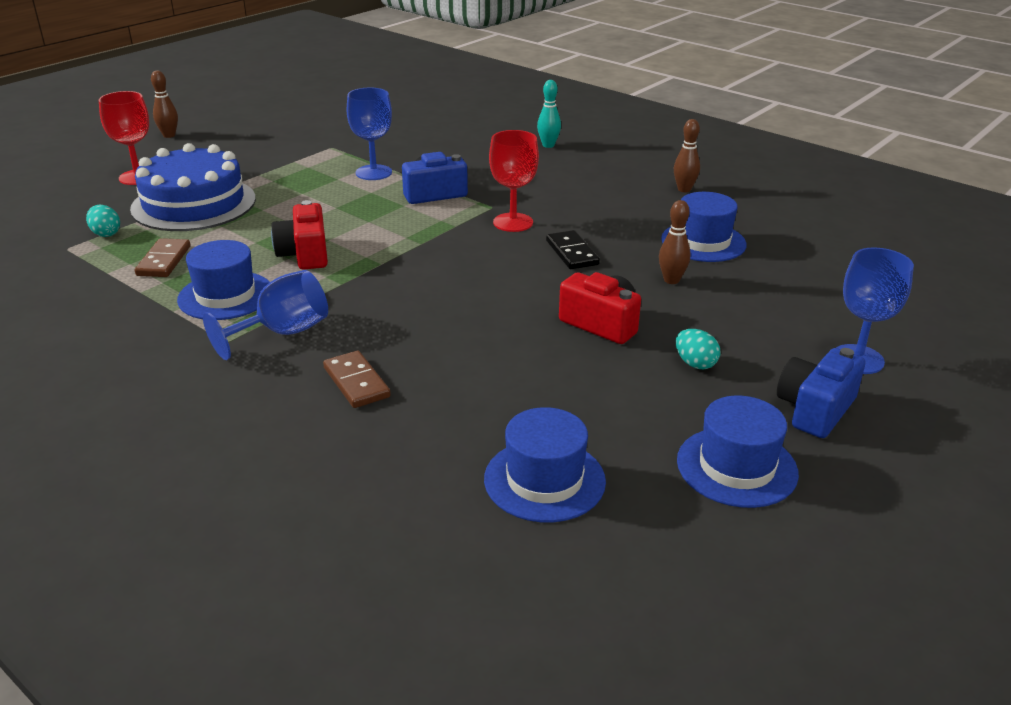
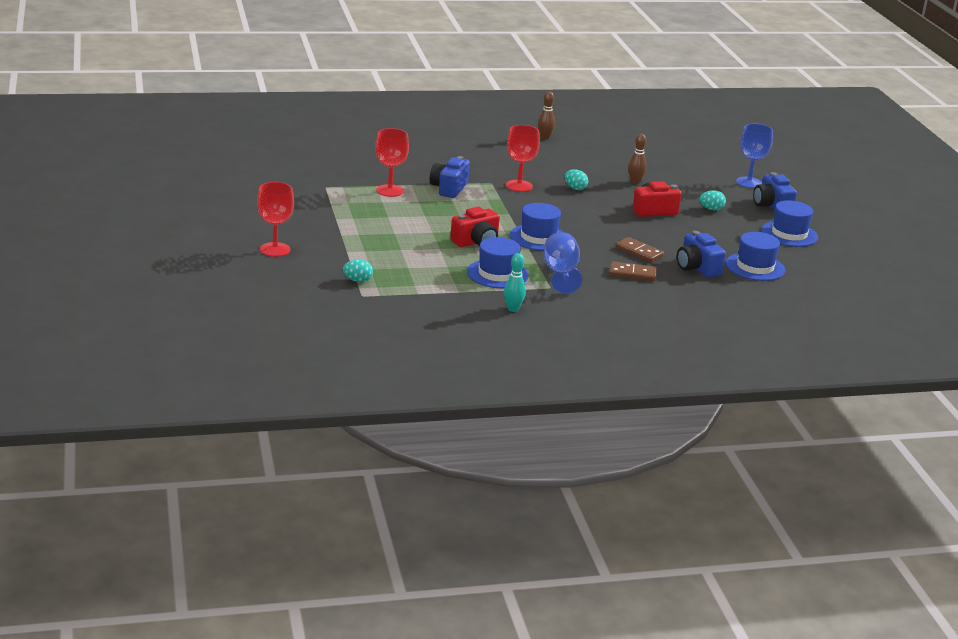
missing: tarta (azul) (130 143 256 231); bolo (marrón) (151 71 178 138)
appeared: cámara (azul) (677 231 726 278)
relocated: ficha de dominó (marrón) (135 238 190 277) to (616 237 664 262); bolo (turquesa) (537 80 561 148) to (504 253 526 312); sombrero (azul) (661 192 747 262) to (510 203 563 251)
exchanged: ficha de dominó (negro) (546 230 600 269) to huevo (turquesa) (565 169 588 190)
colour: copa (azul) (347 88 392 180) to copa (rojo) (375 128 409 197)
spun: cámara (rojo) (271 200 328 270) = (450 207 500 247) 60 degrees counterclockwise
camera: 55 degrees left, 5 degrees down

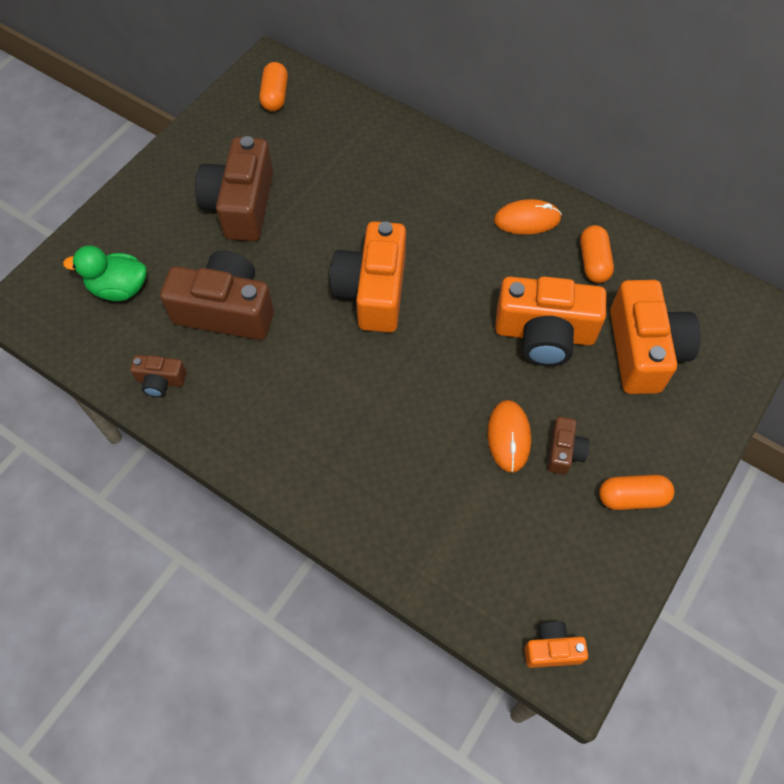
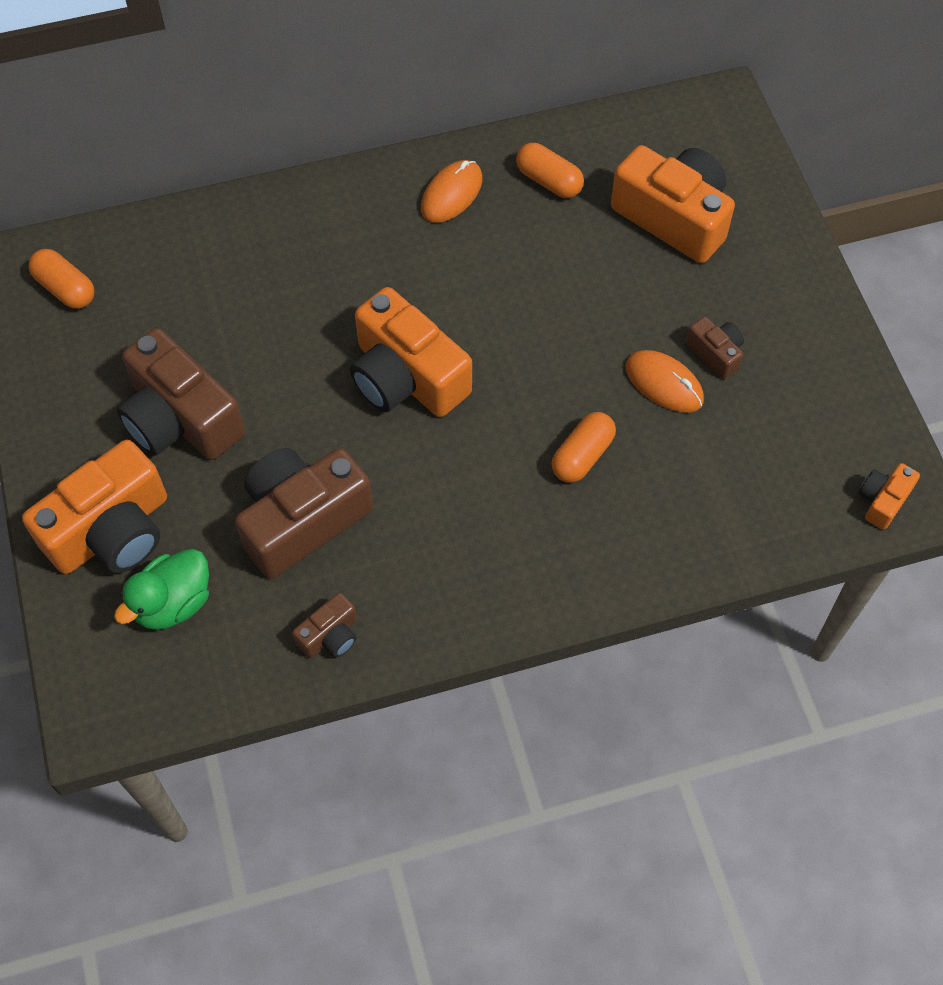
relocated: cámara (naranja) (495 276 607 366) to (22 440 167 574); cápsula (naranja) (599 475 675 510) to (551 412 616 483)
camera: 50 degrees left, 0 degrees up

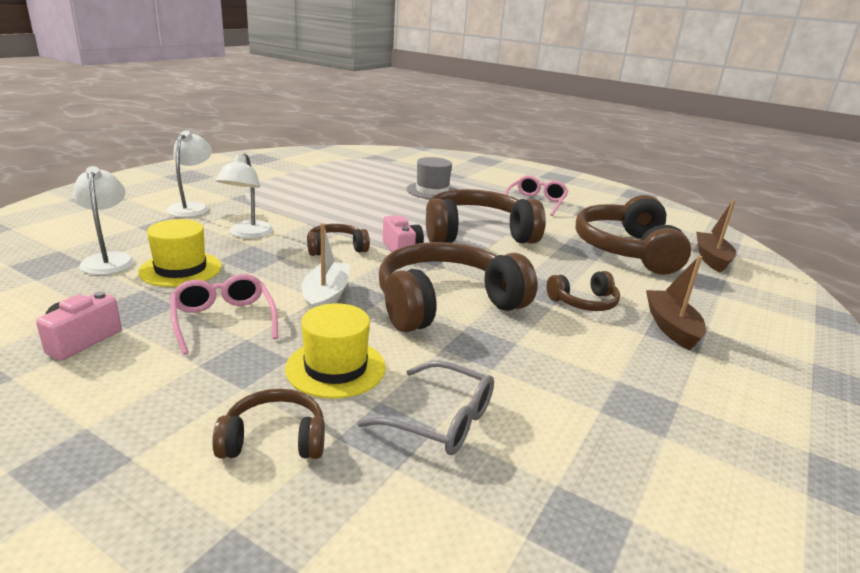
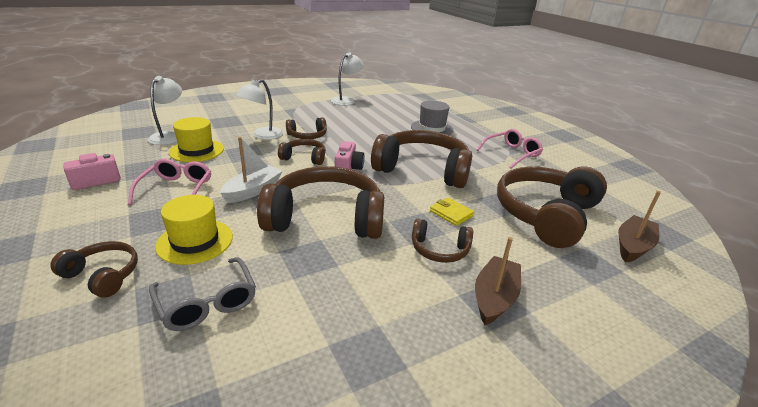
appeared: auriculares (marrón) (286 117 327 139); cartera (amarillo) (430 198 474 226)
relocated: lámpara (blanco) (166 131 212 217) to (331 53 364 106)
camera: 30 degrees right, 5 degrees up

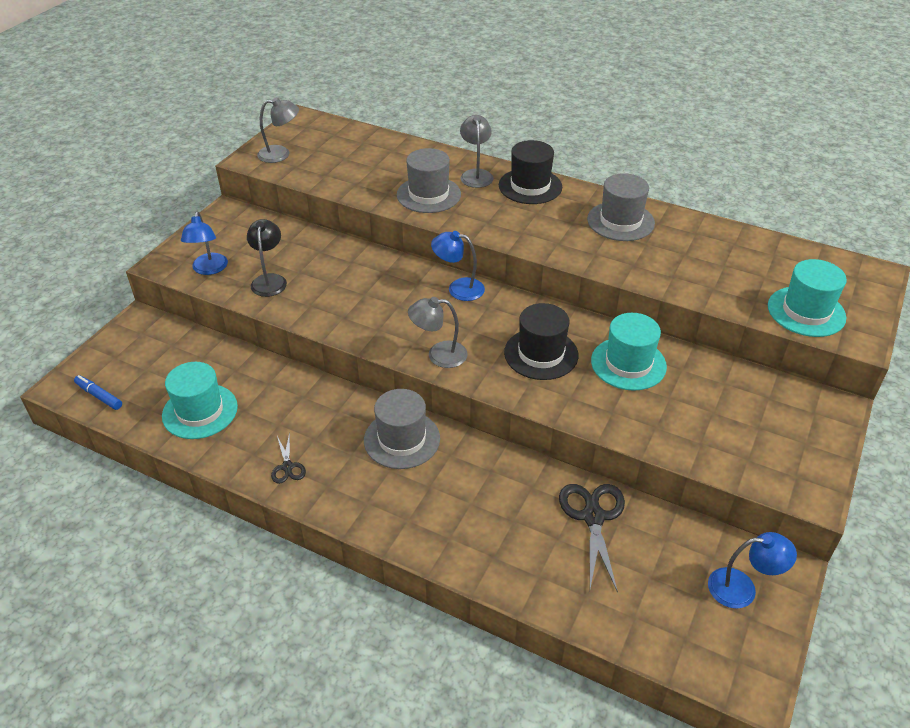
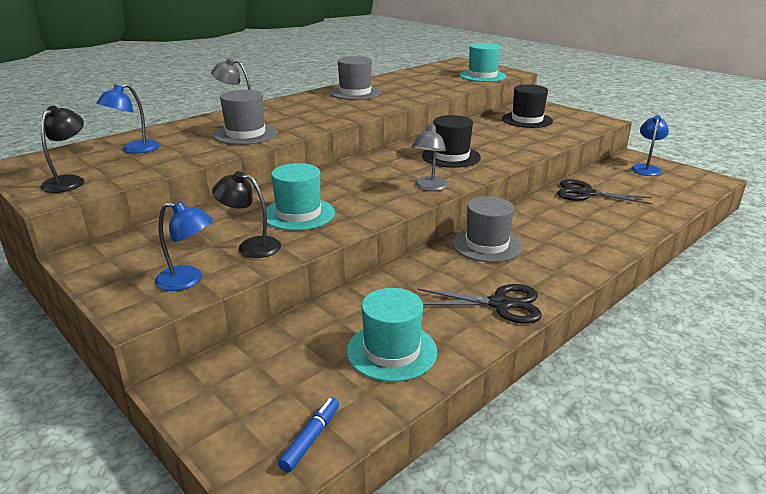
relocated: lámpara (azul) (431 231 485 301) to (96 83 160 154); sombrero (negro) (499 140 562 204) to (502 84 553 128); sombrero (turquesa) (591 313 667 391) to (262 163 335 231)
colour: lámpara (gris) (257 97 299 163) to lámpara (negro) (40 105 84 193)
spun: rotulador (azul) (74 375 122 410) = (278 397 339 472) 150 degrees clockwise
size: tijeras (negro) (271 433 306 484) = (417 284 542 324) x1.86
camera: 70 degrees left, 15 degrees down

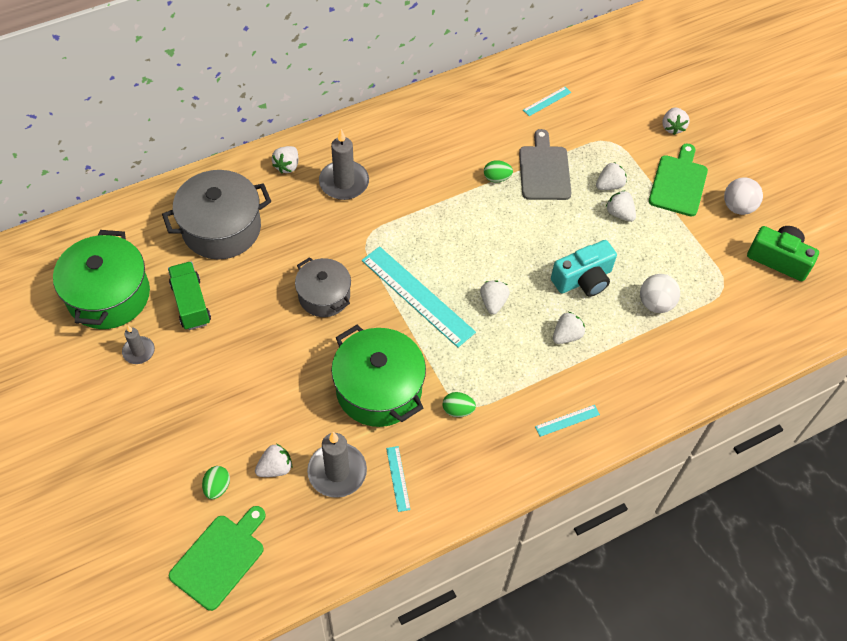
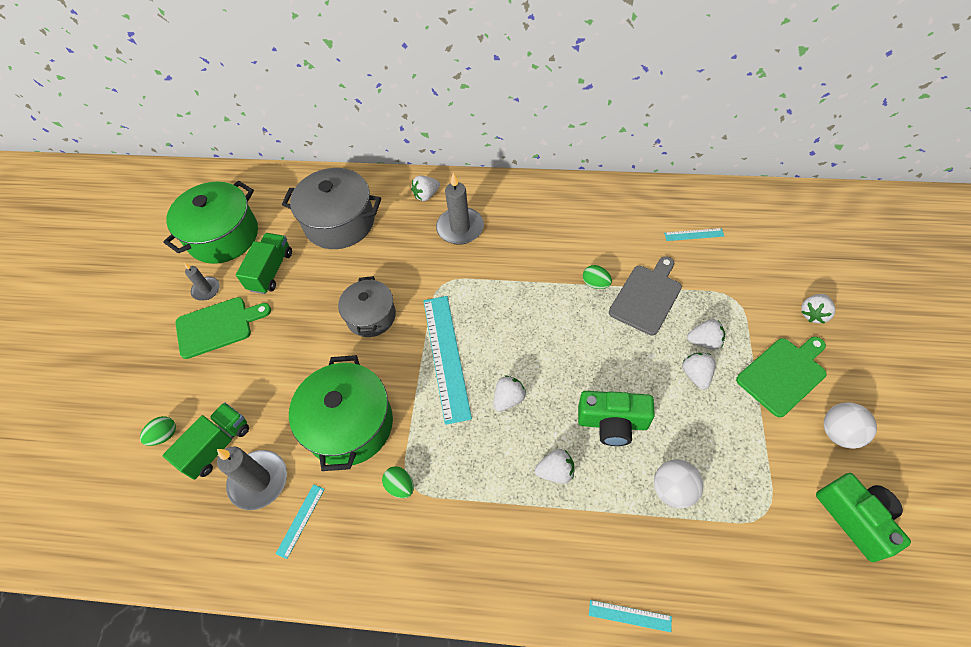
relocated: tabla de cortar (verde) (169 506 266 611) to (175 297 271 359); regla (turquesa) (535 405 600 437) to (589 600 672 632)
exchanged: fresa (blanco) (255 444 292 477) to camión (verde) (163 402 249 480)
colour: cámara (turquesa) (551 240 617 297) to cámara (verde) (578 391 655 446)
camera: 40 degrees right, 0 degrees up

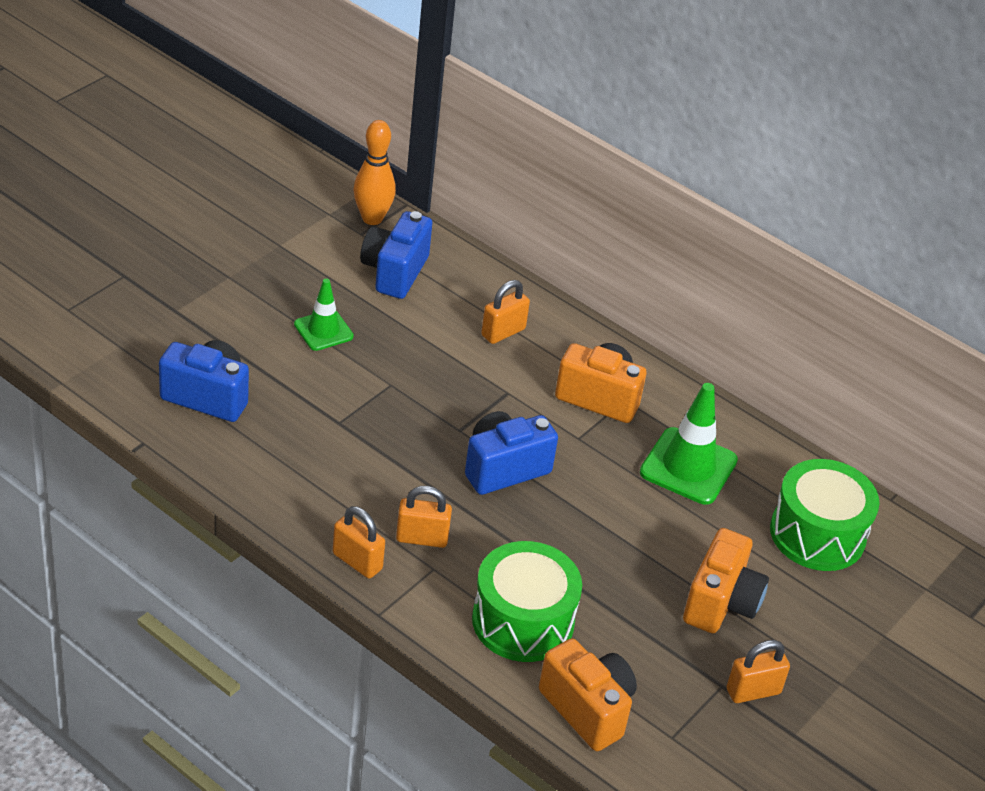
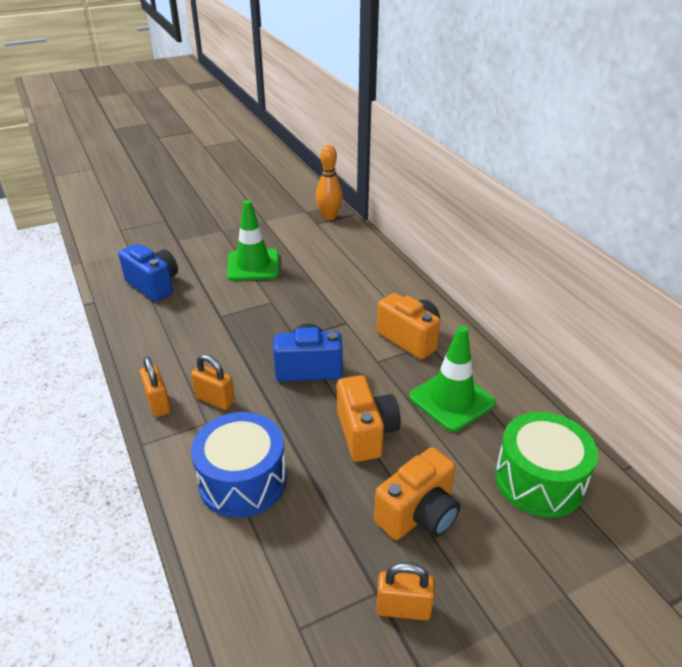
missing: cámara (azul) (360 211 433 299); candado (naranja) (481 280 530 344)
relocated: cámara (naranja) (539 638 637 751) to (337 375 401 462)
colour: tambor (verde) (472 541 582 662) to tambor (azul) (191 412 287 518)
size: cono de tráfico (verde) (294 279 354 351) = (227 200 279 281) x1.61
camera: 30 degrees right, 5 degrees down

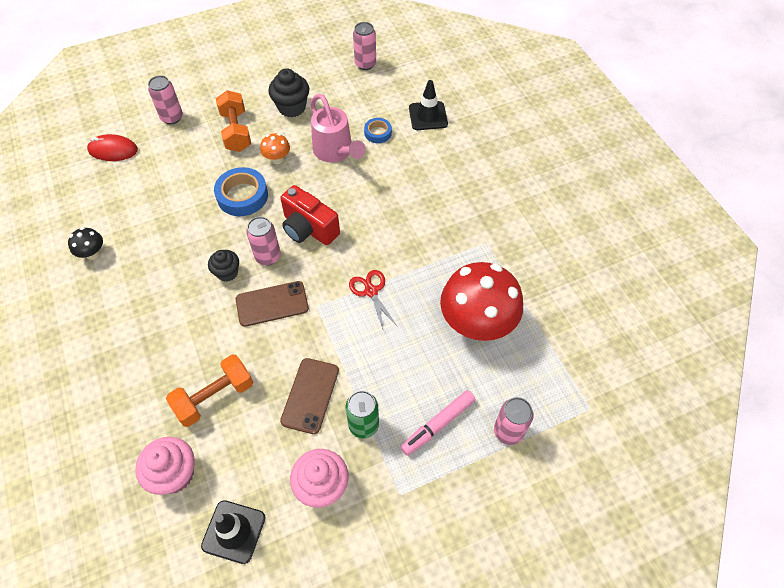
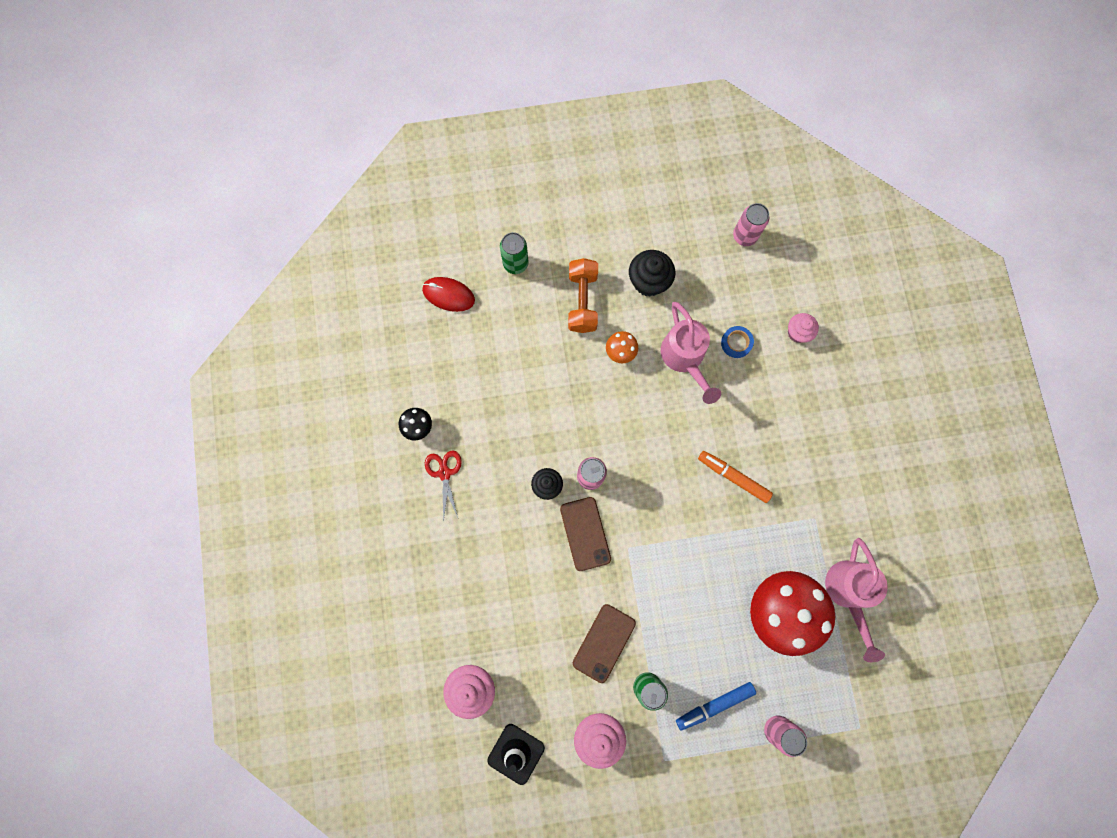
missing: mancuerna (naranja) (166 354 253 427); cinta adhesiva (azul) (214 167 268 216); cámara (rojo) (280 185 340 245)
appeared: rotulador (naranja) (698 451 773 503); regadera (rosa) (825 538 888 662)
relocated: tijeras (rojo) (349 270 398 331) to (425 451 462 522)
exchanged: cono de tráfico (negro) (409 80 448 130) to magdalena (rosa) (788 313 819 343)
colour: lata (rosa) (148 75 183 124) to lata (verde) (500 232 529 274); rotulador (rosa) (401 390 476 456) to rotulador (azul) (676 682 756 731)
spun: móvil (marrón) (236 281 309 327) = (560 497 611 571) 75 degrees clockwise
camera: 15 degrees right, 20 degrees up

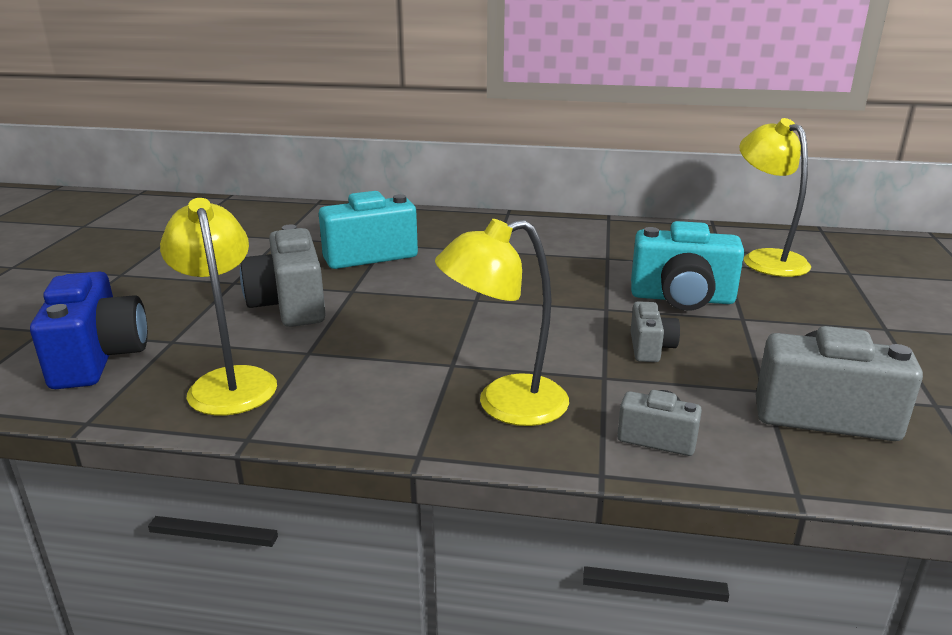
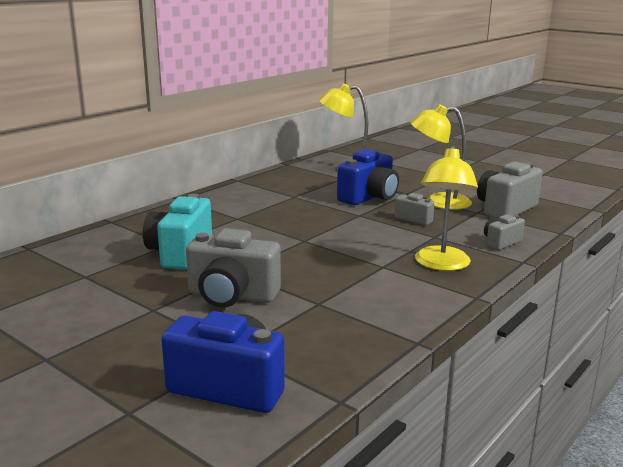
relocated: lámpara (amarillo) (160 198 277 416) to (410 104 472 210)
colour: cámara (turquesa) (631 221 744 311) to cámara (azul) (337 149 399 205)
camera: 60 degrees left, 5 degrees down

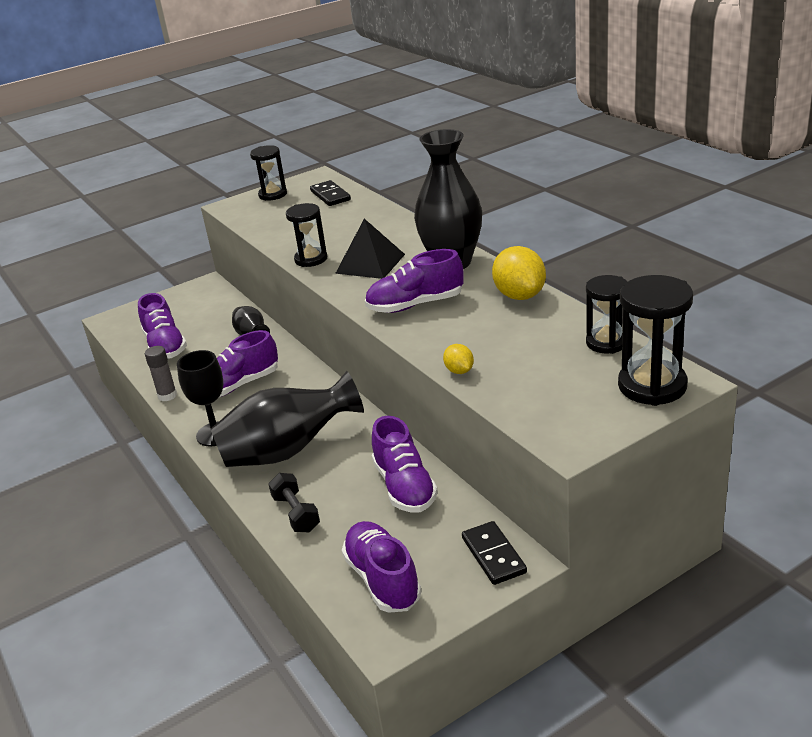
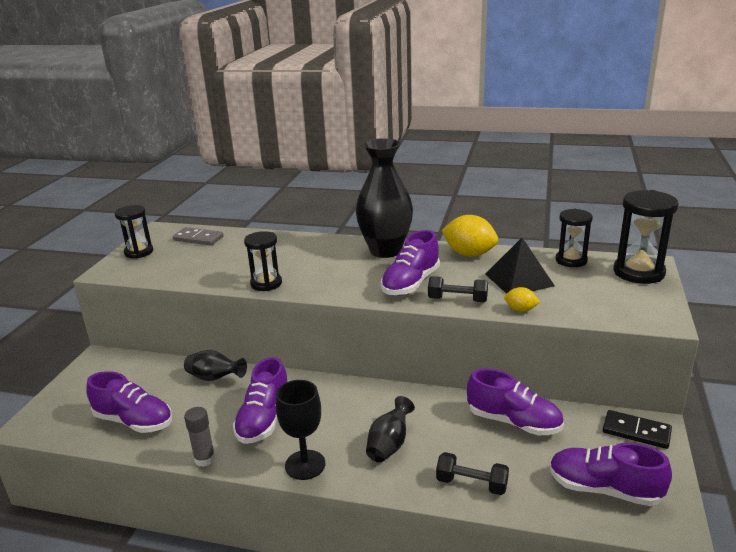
appeared: mancuerna (negro) (428 276 488 302)
relocated: pirámide (negro) (335 219 405 279) to (485 238 555 294)
colour: ficha de dominó (negro) (310 180 351 206) to ficha de dominó (gris) (173 227 223 245)
size: florero (negro) (211 371 364 467) = (366 396 415 462) x0.51
camera: 45 degrees left, 5 degrees down

